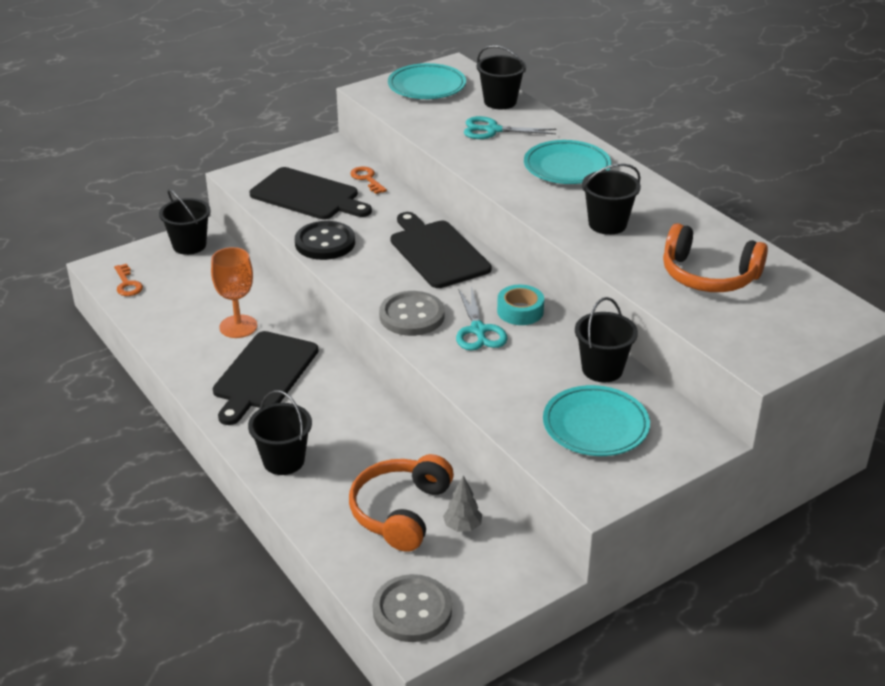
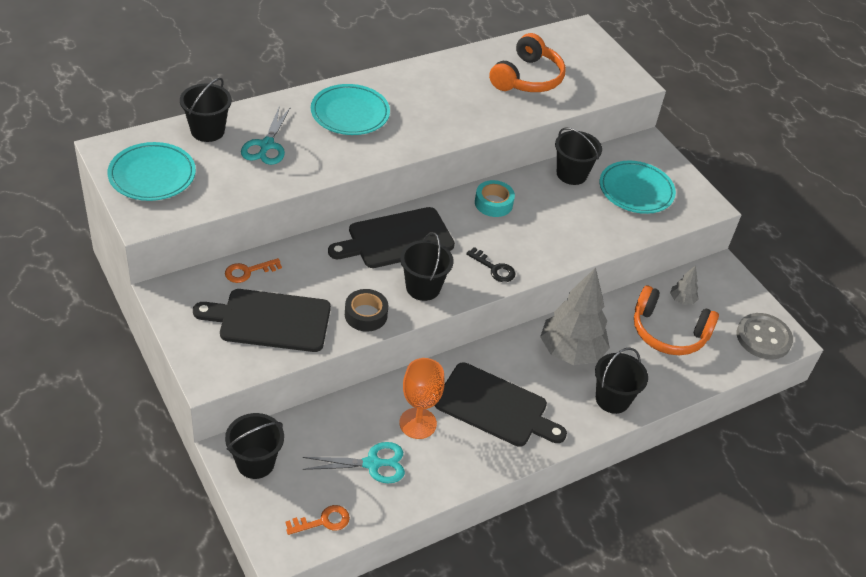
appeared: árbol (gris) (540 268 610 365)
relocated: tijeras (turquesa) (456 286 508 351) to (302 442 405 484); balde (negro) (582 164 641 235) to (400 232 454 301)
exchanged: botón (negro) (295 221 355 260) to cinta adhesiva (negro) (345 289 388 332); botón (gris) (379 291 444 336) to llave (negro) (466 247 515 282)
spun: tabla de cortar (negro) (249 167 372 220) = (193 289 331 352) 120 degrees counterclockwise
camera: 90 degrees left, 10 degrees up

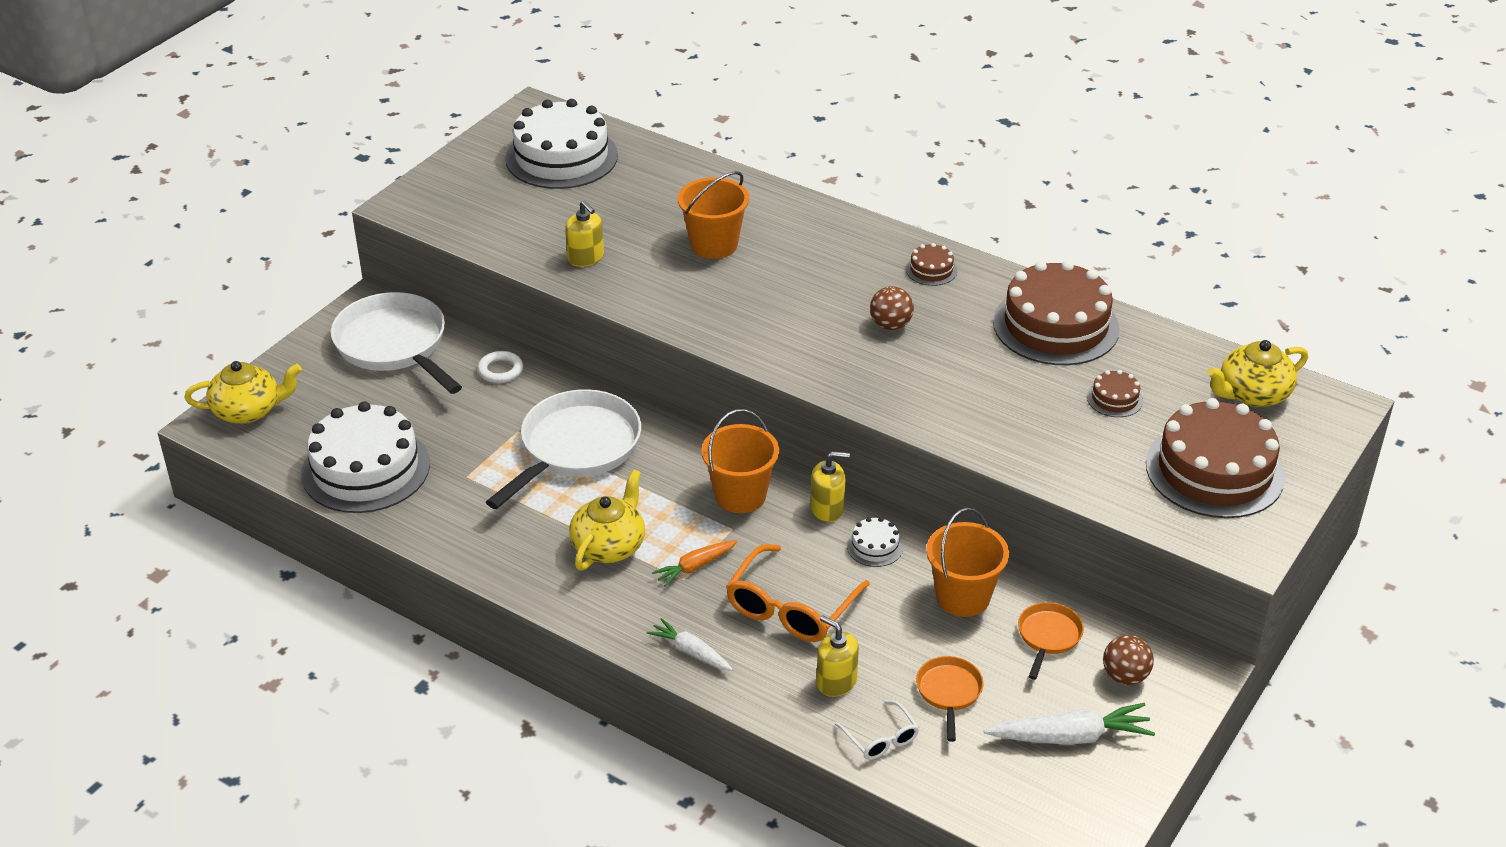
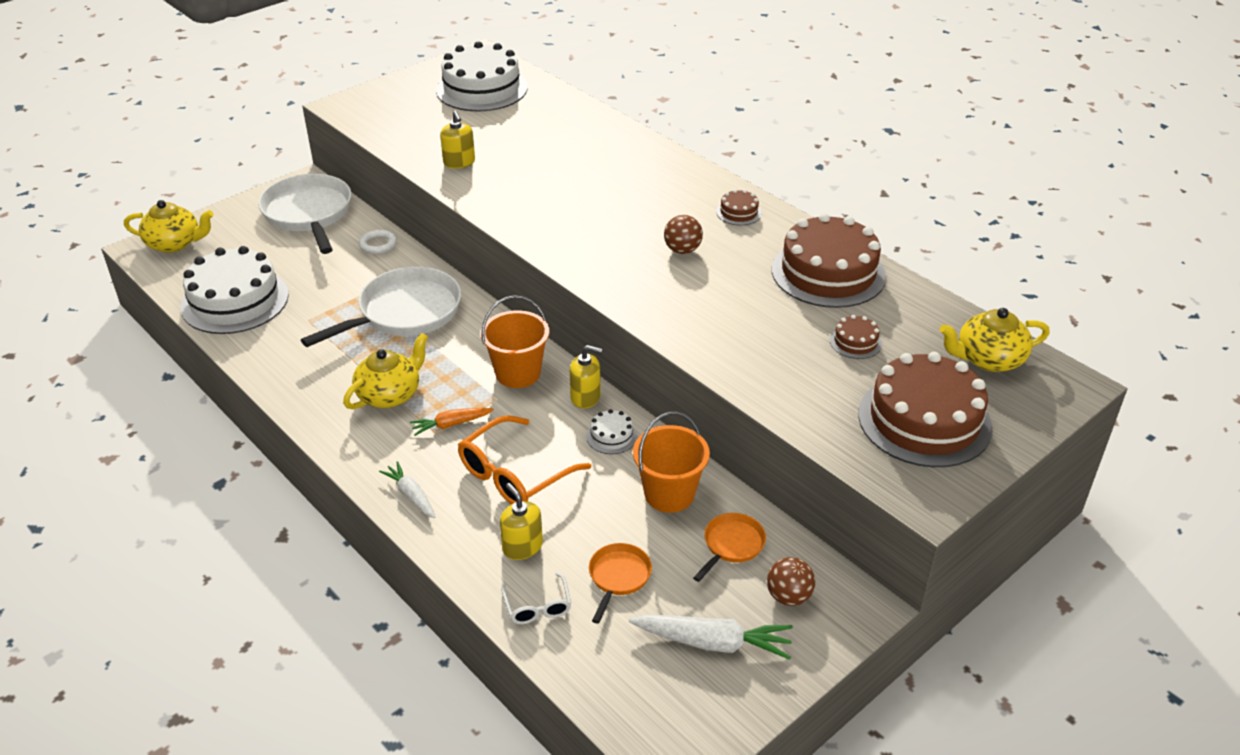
missing: balde (naranja) (678 171 749 259)
camera: 15 degrees right, 0 degrees up

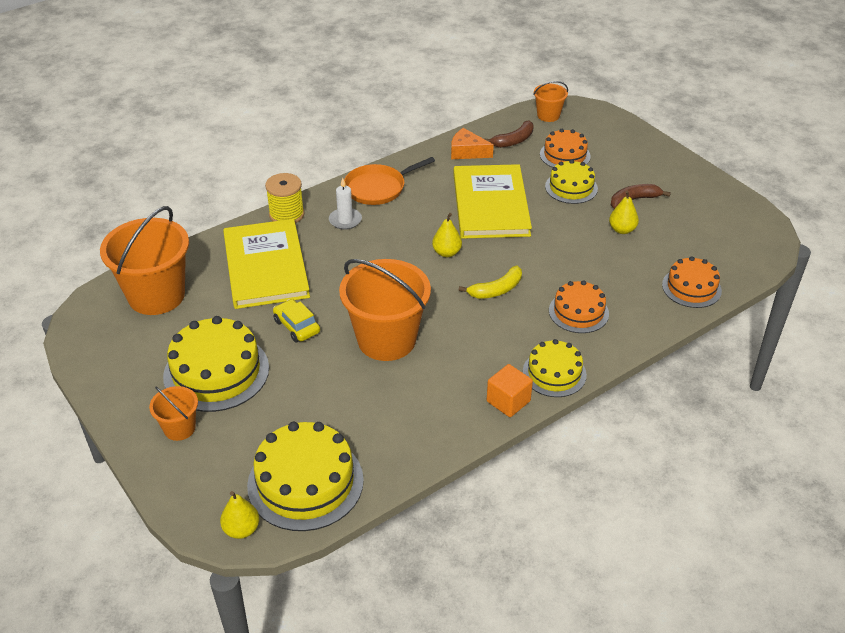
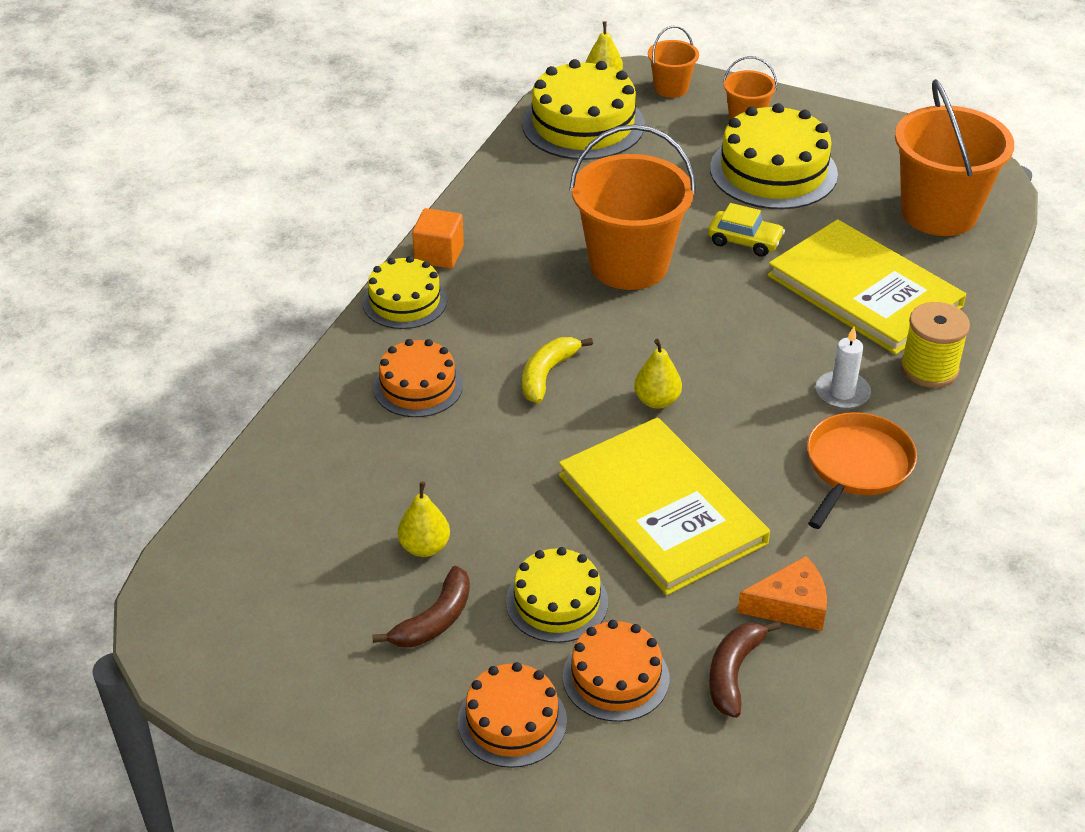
relocated: balde (naranja) (533 81 568 122) to (648 26 699 98); tarta (naranja) (662 256 722 308) to (458 662 567 768)
camera: 150 degrees right, 0 degrees up

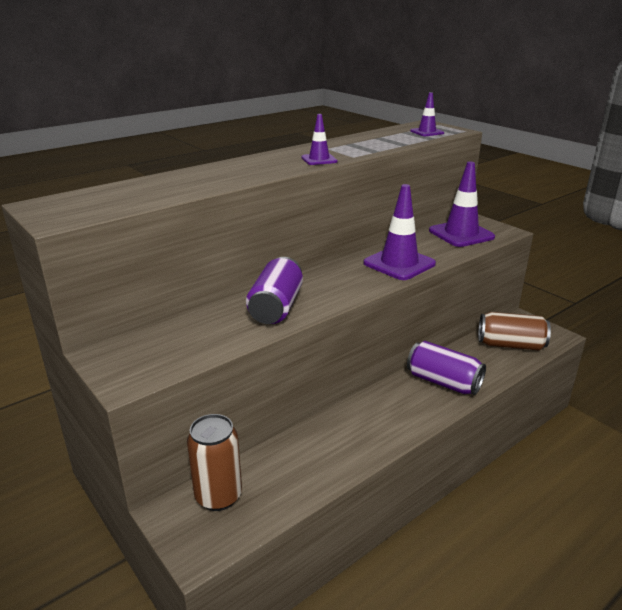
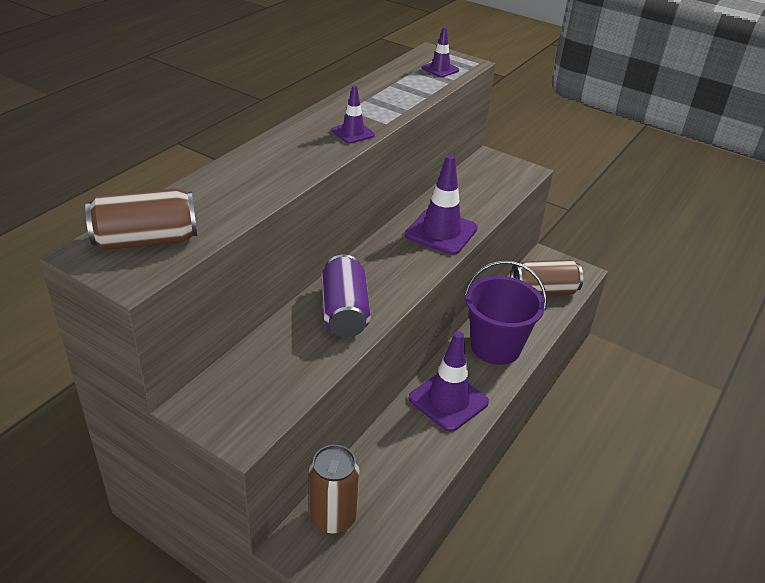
appeared: lata (marrón) (85 188 197 250)
relocated: cono de tráfico (morado) (429 161 495 247) to (409 331 489 432)
exchanged: lata (morado) (407 341 486 395) to balde (morado) (465 260 547 365)
camera: 20 degrees left, 10 degrees up

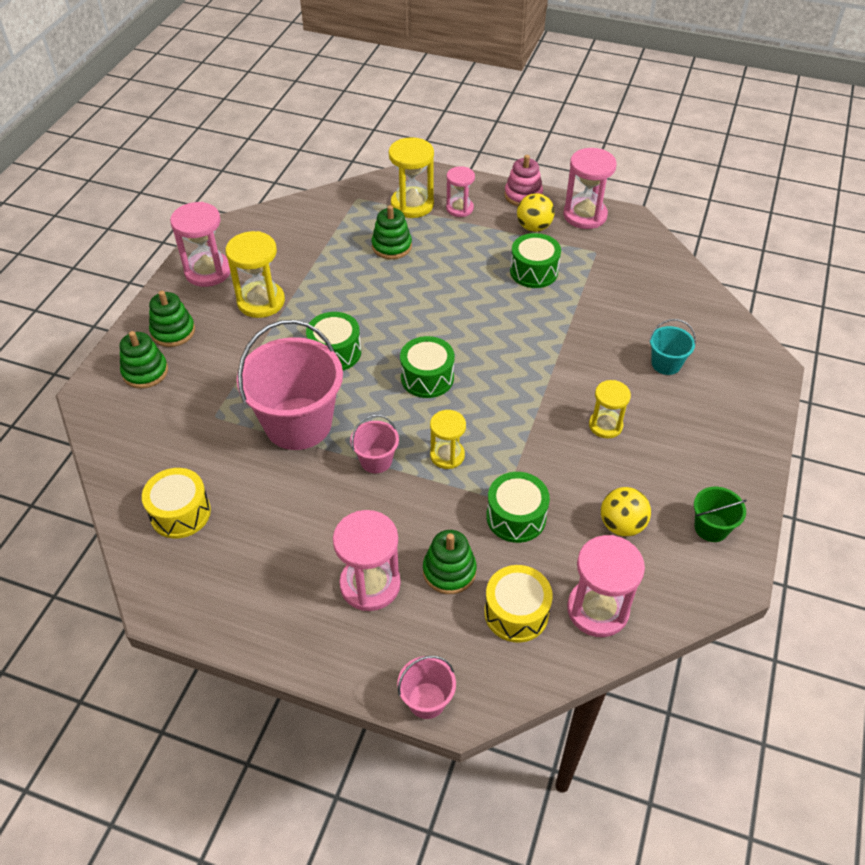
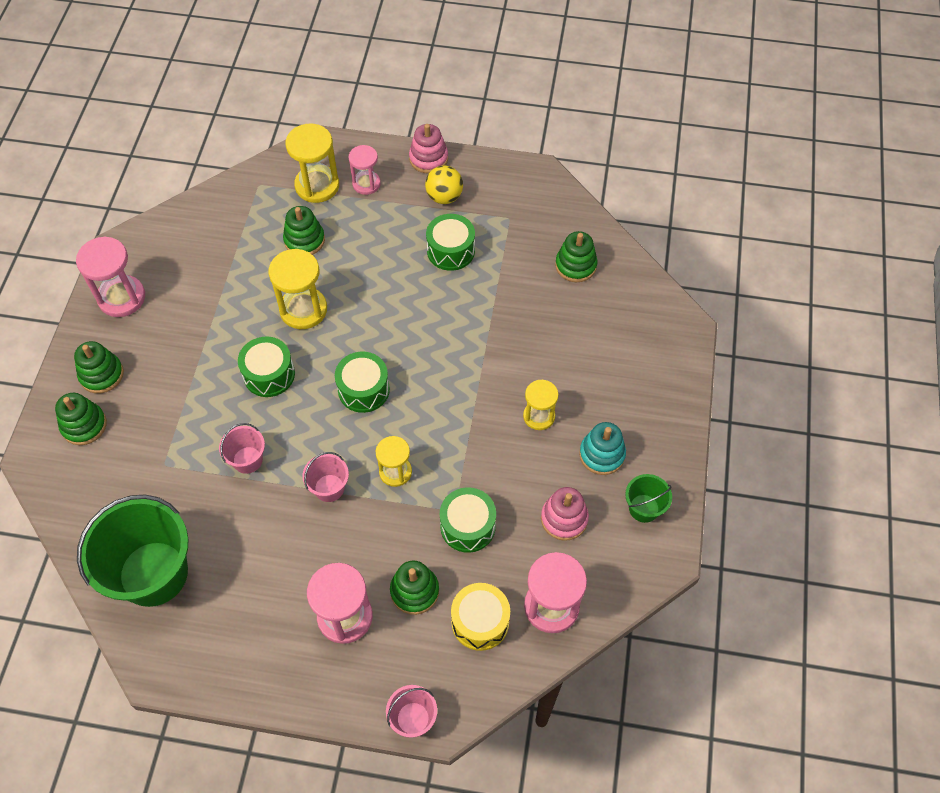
missing: reloj de arena (rosa) (563 148 617 229); balde (turquesa) (649 319 696 375)
appeared: juguete apilable (verde) (555 231 597 282); juguete apilable (turquesa) (579 422 626 475)
relocated: reloj de arena (amarillo) (226 231 285 318) to (268 249 327 329)
exchanged: tambor (amarillo) (142 468 211 539) to balde (verde) (77 494 189 607); pelota (amarillo) (601 487 651 537) to juguete apilable (rosa) (541 487 589 541)
size: balde (rosa) (237 320 343 450) = (219 423 265 474) x0.46
camera: 10 degrees left, 10 degrees up

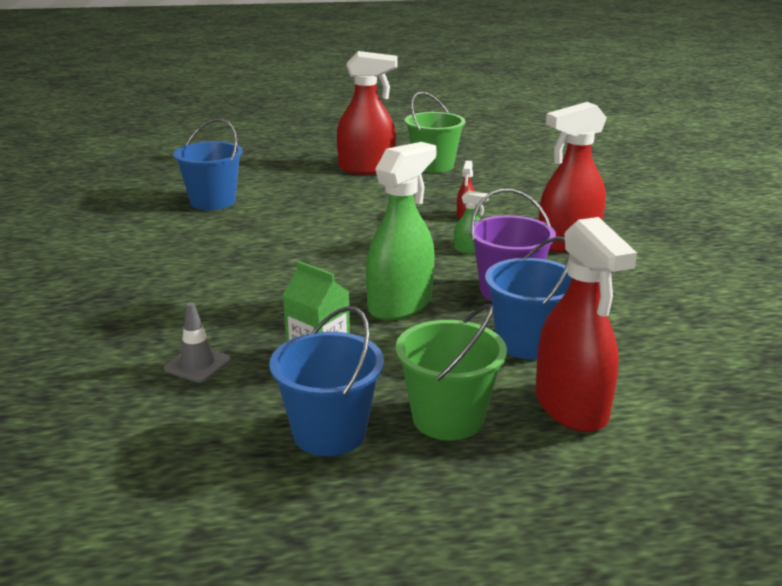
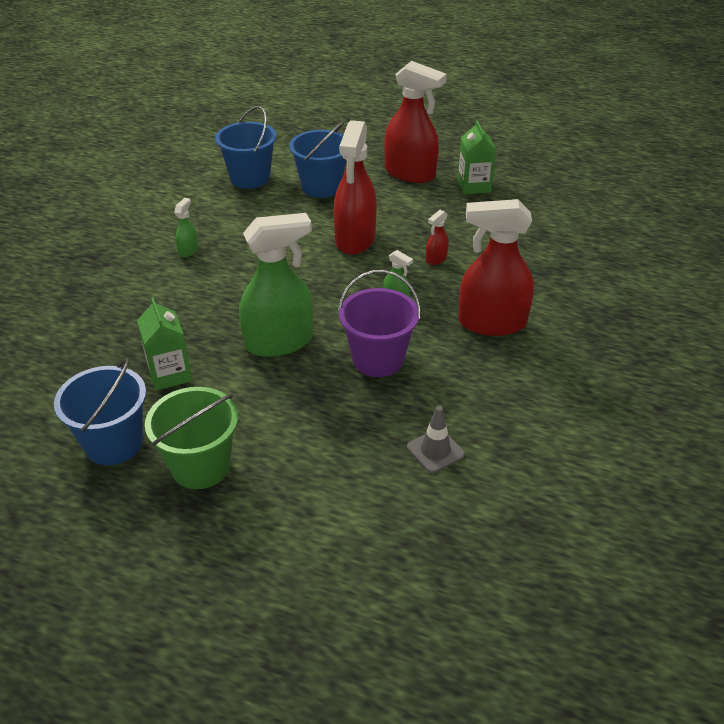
appeared: pulverizador (verde) (174 198 198 257)
relocated: cono de tráfico (gris) (164 302 231 382) to (407 406 465 473); balde (azul) (485 237 572 359) to (289 121 346 198); pulverizador (rojo) (535 217 637 432) to (334 120 377 255)
exchanged: balde (verde) (405 92 465 173) to cartón de leche (verde) (457 120 496 194)
camera: 30 degrees right, 15 degrees up

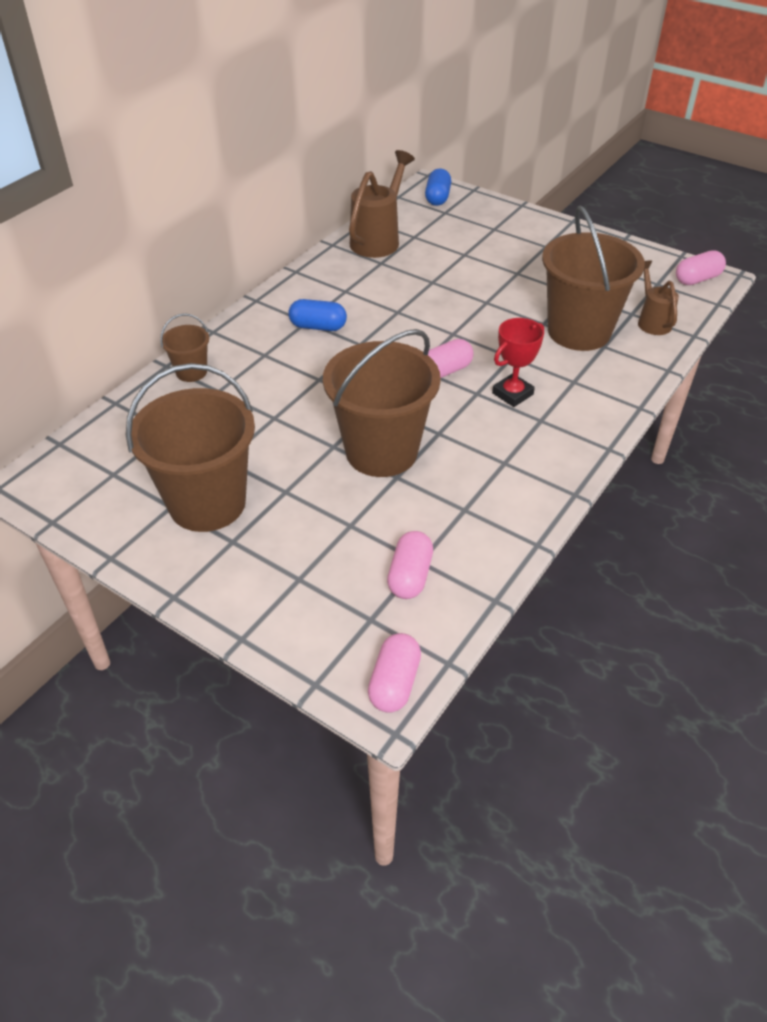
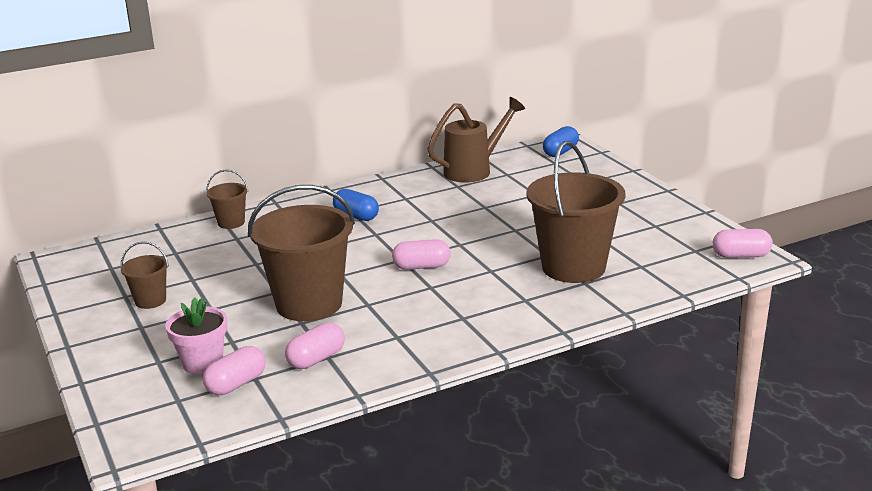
missing: trofeo (rojo) (492 318 544 407); regadera (marrón) (638 260 679 335)
appeared: maceta (rosa) (165 297 227 374)
relocated: cápsula (rosa) (368 633 421 713) to (285 322 345 369)
size: balde (marrón) (126 363 255 532) = (121 241 169 309) x0.47
camera: 30 degrees right, 20 degrees down

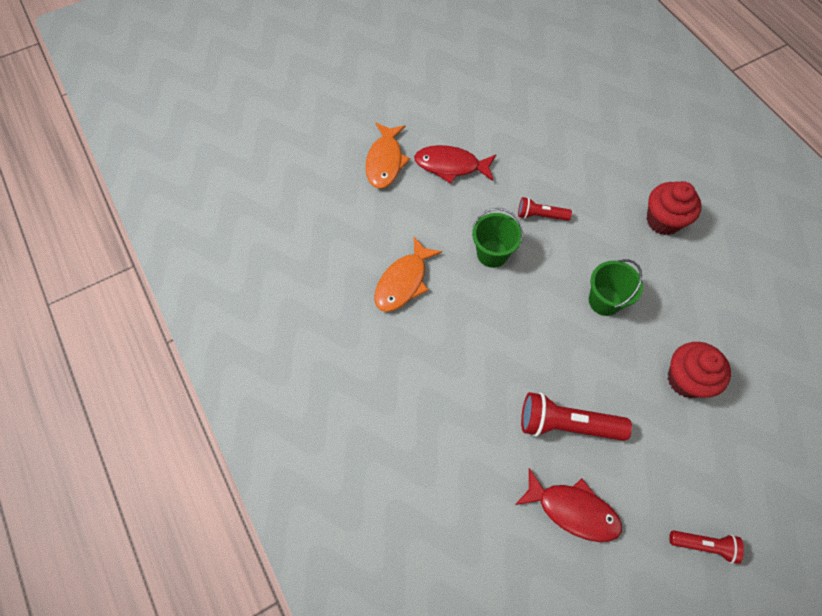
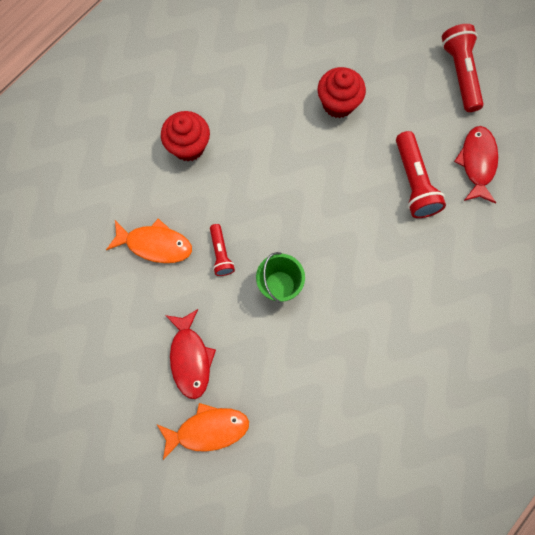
missing: balde (verde) (589 259 643 316)
relocated: pez (naranja) (374 237 442 312) to (106 219 192 263)
size: lámpara de mano (rojo) (669 530 744 564) = (442 24 484 112) x1.73
camera: 110 degrees left, 10 degrees up

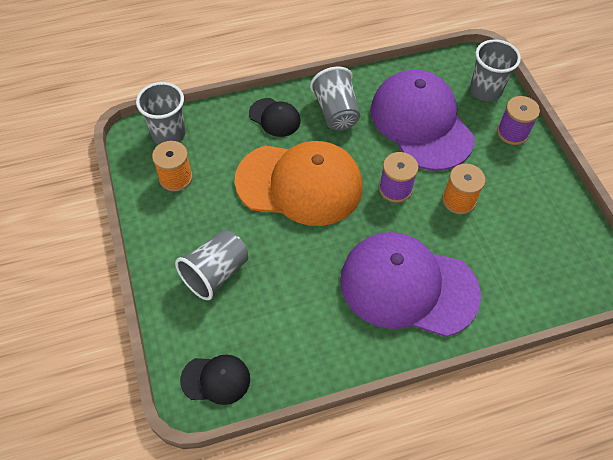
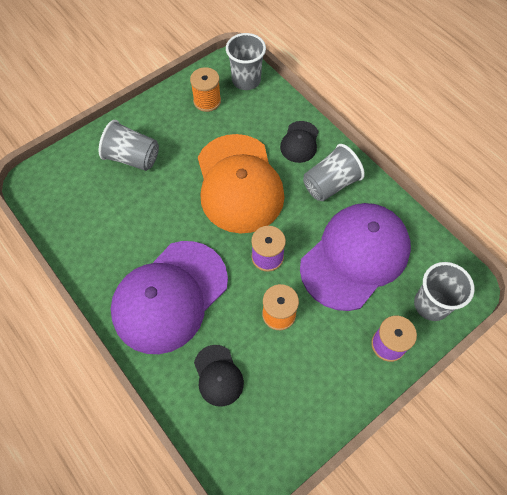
relocated: gorra (negro) (180 355 250 405) to (194 345 244 406)
spun: gorra (morado) (340 232 481 337) = (111 241 228 354) 135 degrees counterclockwise
camera: 70 degrees right, 5 degrees up

